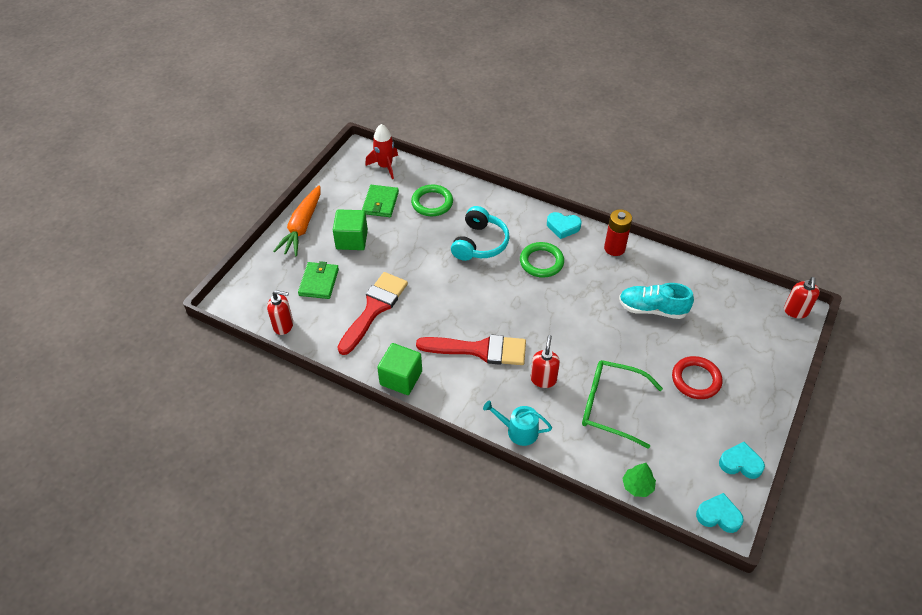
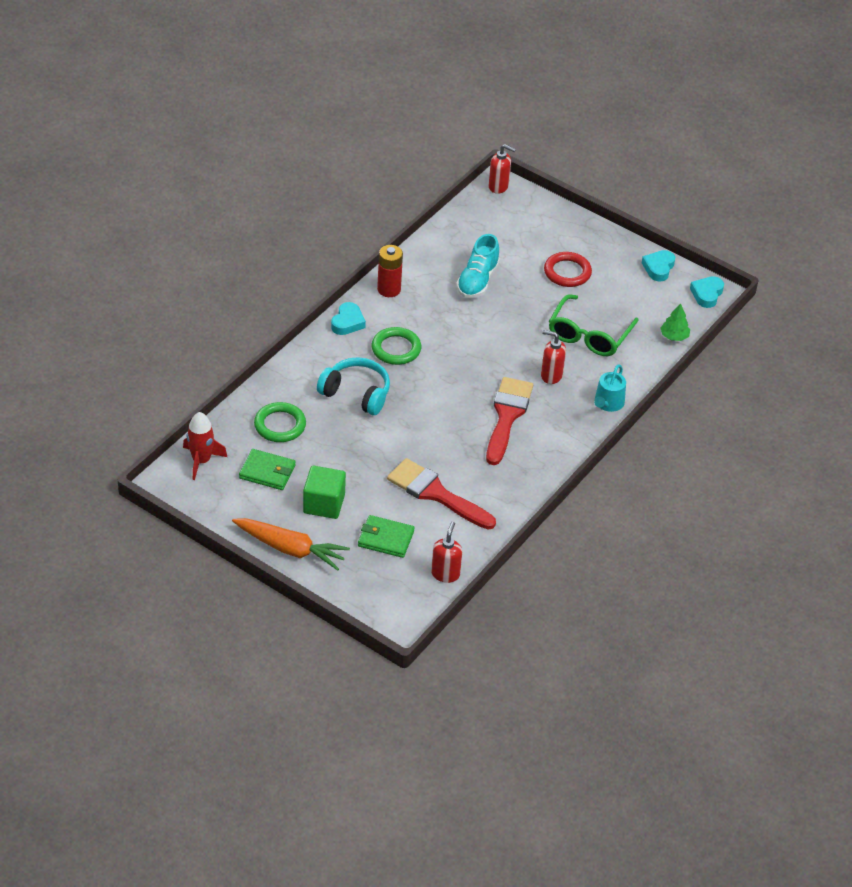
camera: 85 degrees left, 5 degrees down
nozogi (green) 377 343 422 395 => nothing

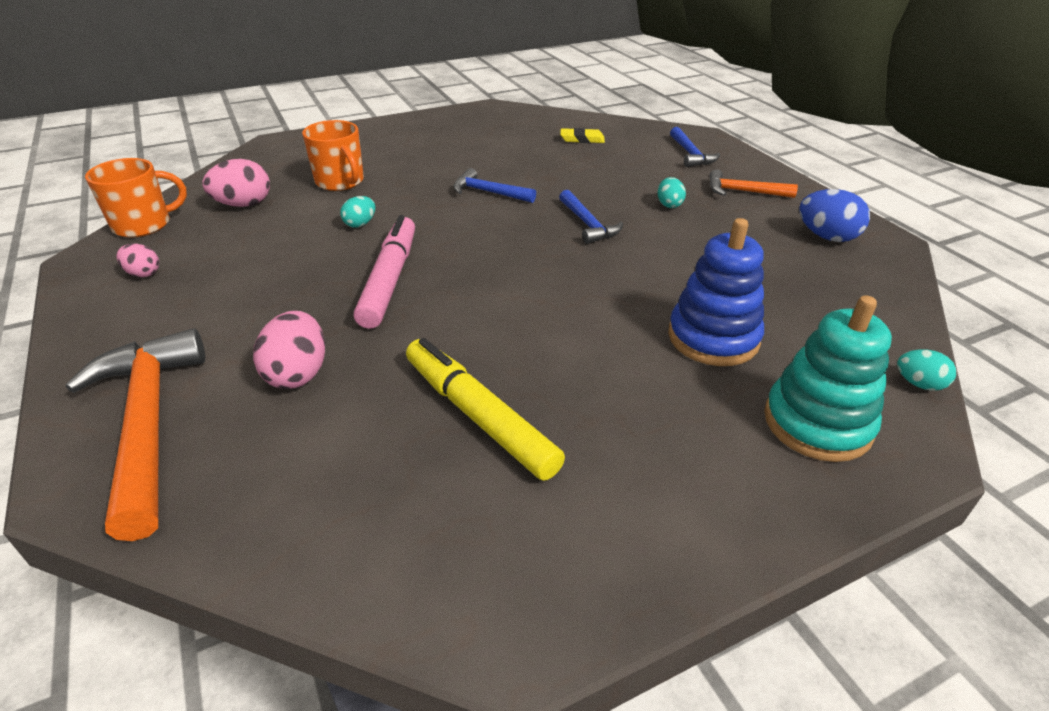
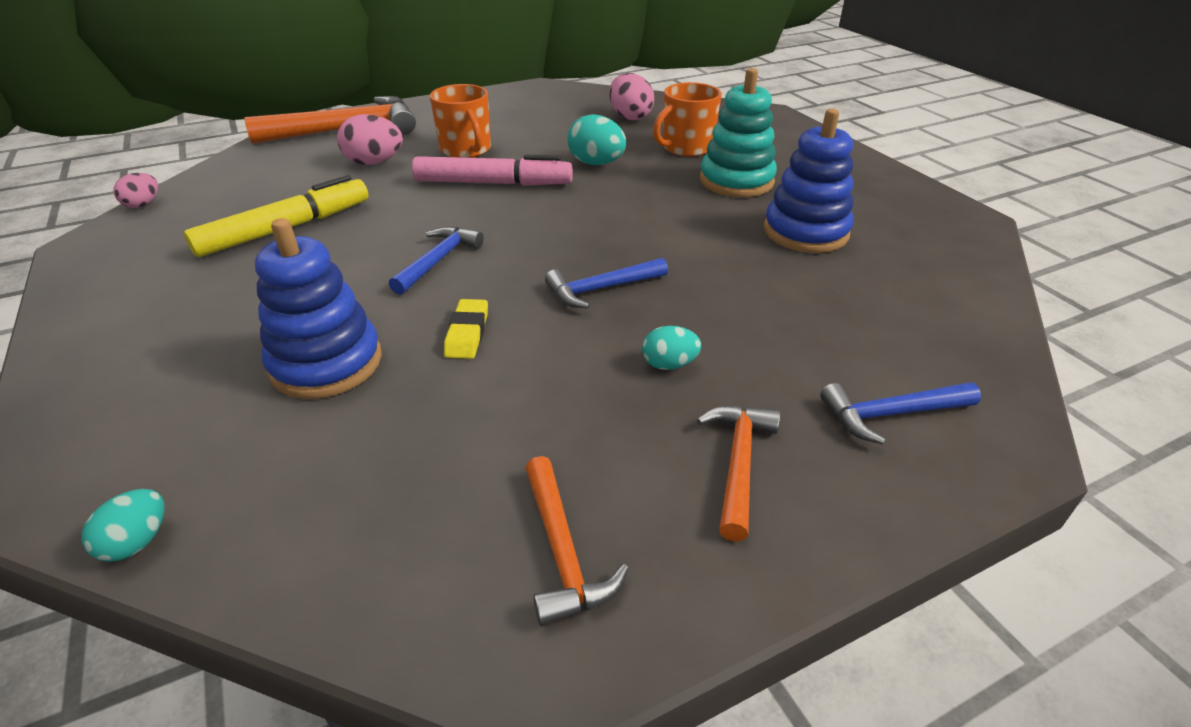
camera: 90 degrees right, 0 degrees up
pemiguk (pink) 116 244 159 277 => pemiguk (pink) 114 173 158 208, move
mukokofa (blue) 453 168 536 203 => mukokofa (blue) 389 226 484 295, move
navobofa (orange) 85 158 187 238 => navobofa (orange) 430 84 491 158, move
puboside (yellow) 560 128 605 143 => puboside (yellow) 444 299 488 359, move
pemiguk (blue) 799 189 870 242 => mukokofa (orange) 525 456 629 626
pemiguk (turquoise) 340 196 375 228 => pemiguk (turquoise) 567 114 626 165, x1.68
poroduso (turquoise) 764 295 892 462 => poroduso (turquoise) 700 68 777 197, move
nothing => poroduso (blue) 764 109 854 253

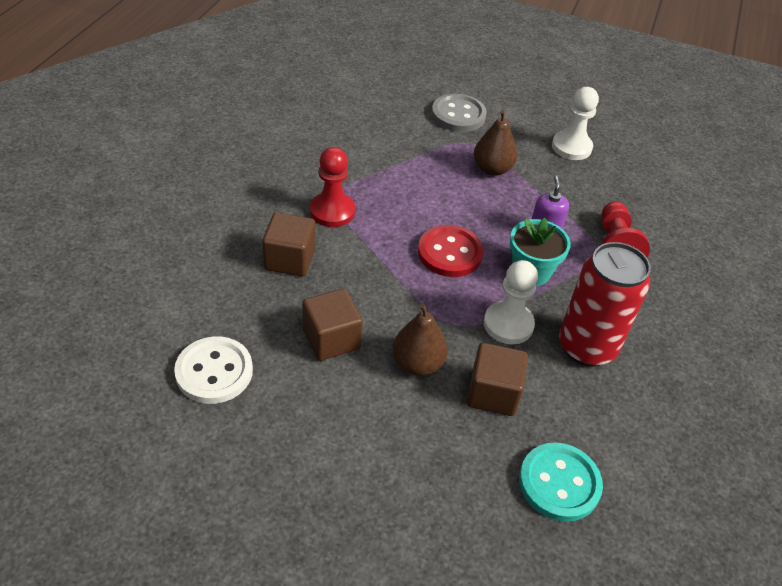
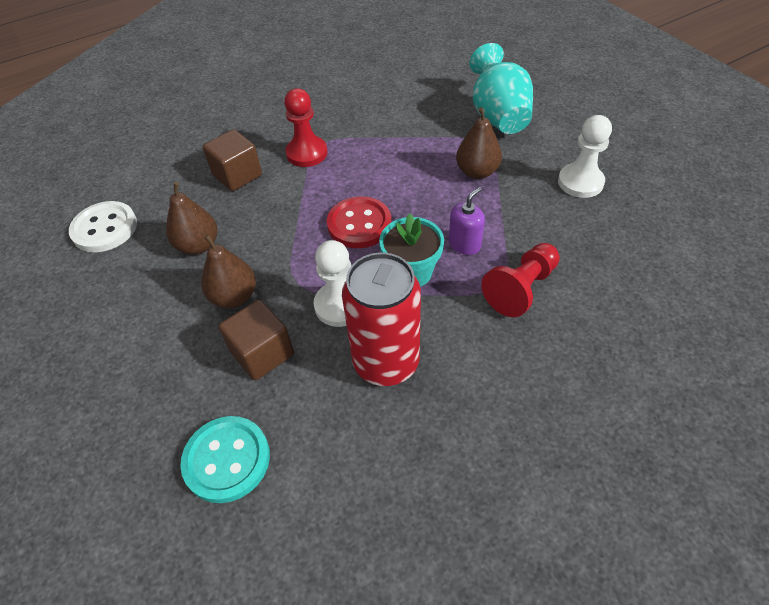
camera: 45 degrees right, 5 degrees up
nozogi (brown) 302 289 363 361 => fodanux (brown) 166 182 218 255
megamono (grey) 432 94 487 132 => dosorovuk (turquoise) 469 43 533 134

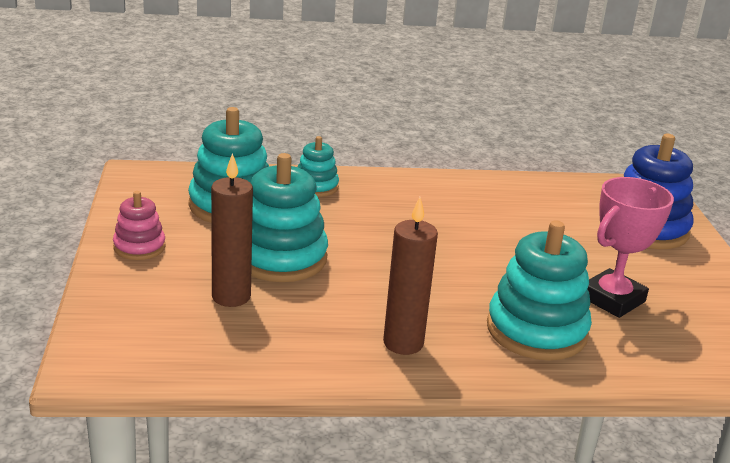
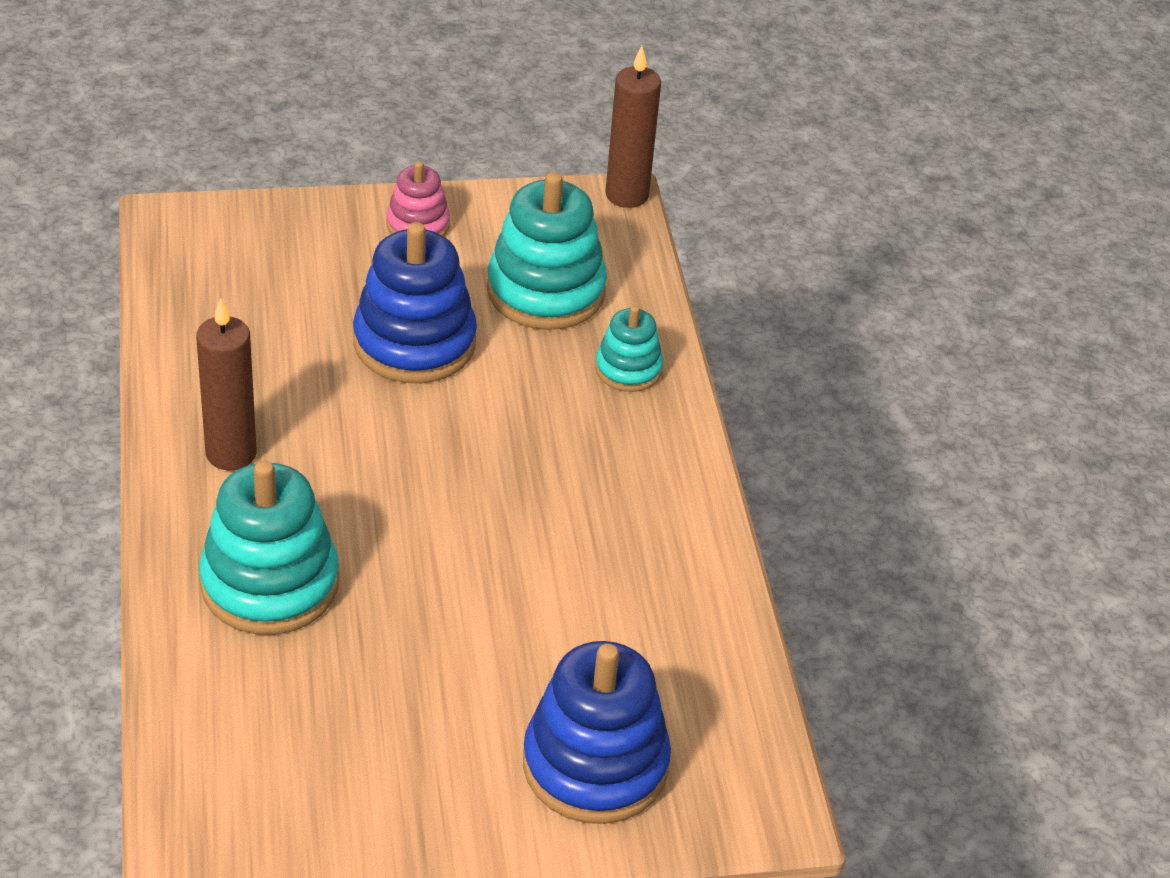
camera: 85 degrees right, 15 degrees up
poroduso (turquoise) 251 153 328 282 => poroduso (blue) 353 222 477 383
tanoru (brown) 211 153 253 307 => tanoru (brown) 605 46 661 208, move
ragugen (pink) 587 177 674 318 => nothing

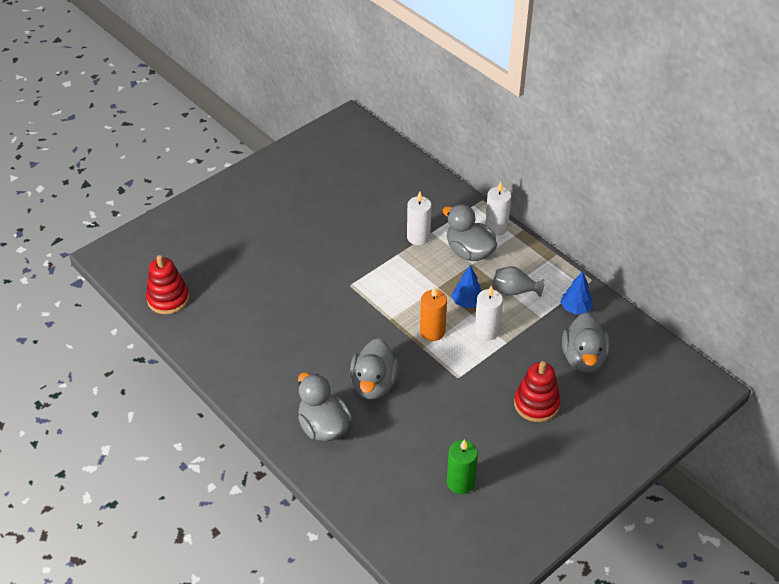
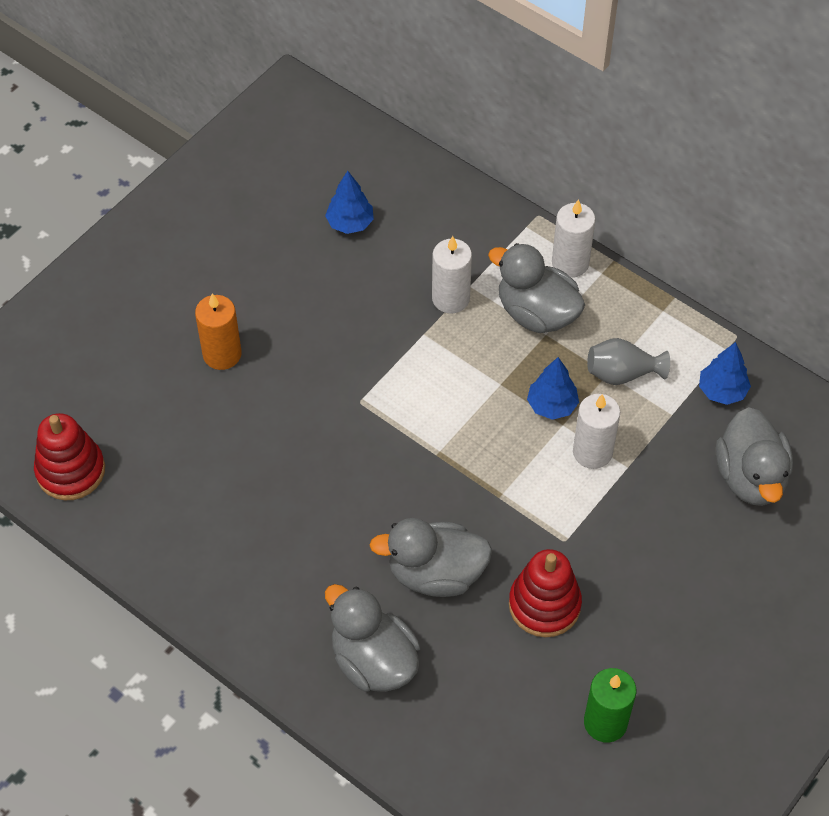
camera: 10 degrees left, 10 degrees up
tanoru (orange) 420 286 447 341 => tanoru (orange) 195 293 241 370, move
nothing => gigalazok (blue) 325 171 374 234
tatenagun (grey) 350 338 399 399 => tatenagun (grey) 370 518 492 597, 90 degrees clockwise
poroduso (red) 514 361 561 422 => poroduso (red) 509 549 582 637, move

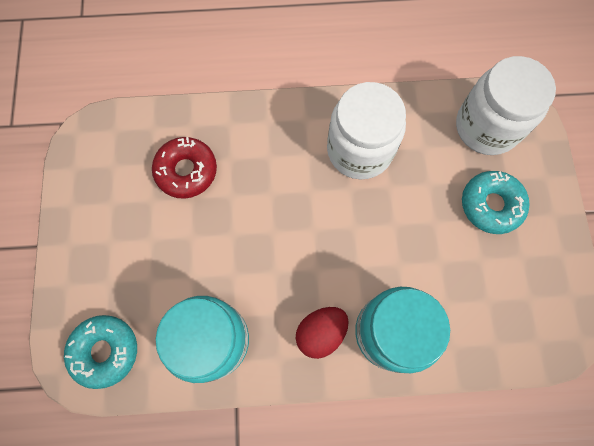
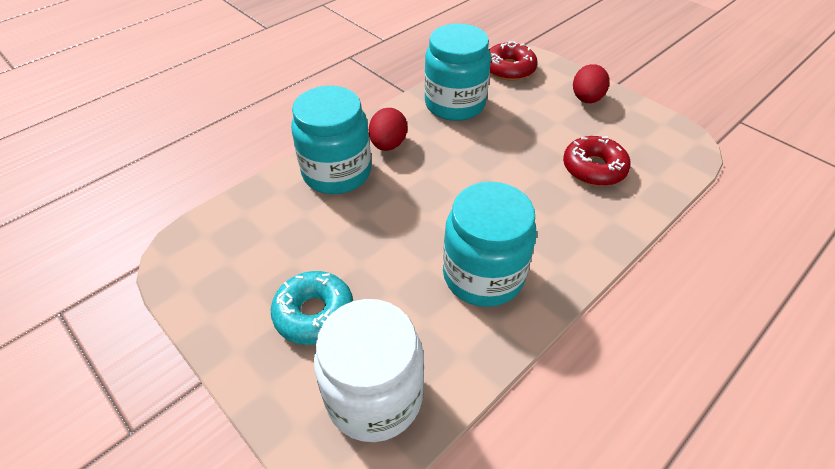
camera: 140 degrees right, 25 degrees down
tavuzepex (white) 327 82 406 179 => tavuzepex (turquoise) 443 182 537 307
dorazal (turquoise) 64 315 137 389 => dorazal (red) 489 42 538 81
nothing => pemiguk (red) 573 64 610 103

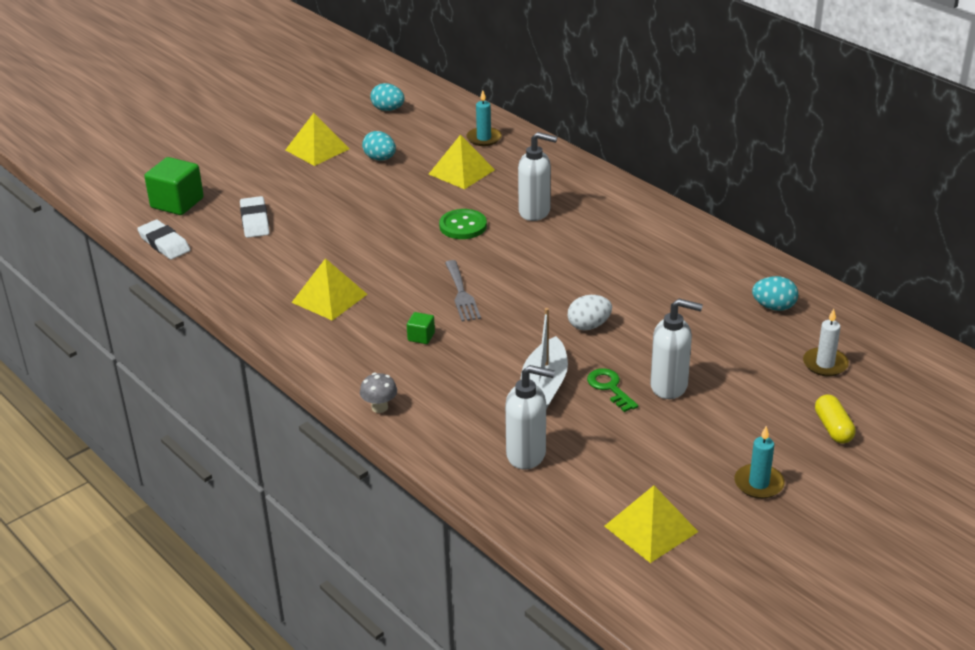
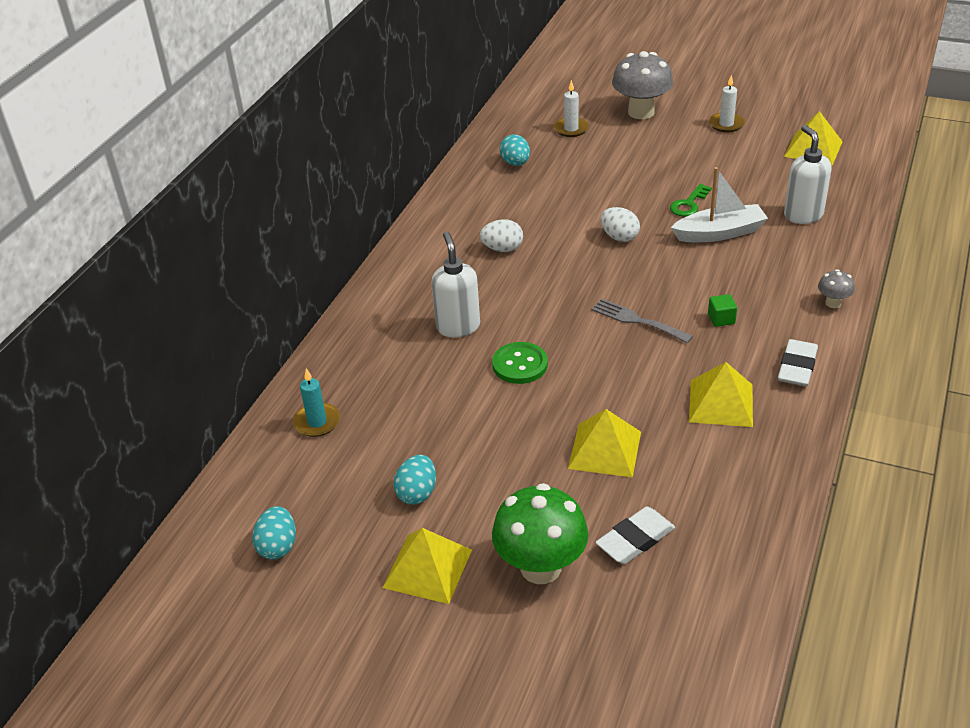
camera: 115 degrees left, 5 degrees up
nothing => pemiguk (white) 480 219 523 252
nothing => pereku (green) 492 483 588 584
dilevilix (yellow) 429 135 495 189 => dilevilix (yellow) 568 409 641 478, move
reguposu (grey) 445 260 481 322 => reguposu (grey) 591 298 693 343, 105 degrees counterclockwise
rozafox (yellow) 815 394 856 443 => pereku (grey) 612 51 673 119
tanoru (turquoise) 735 426 785 499 => tanoru (white) 709 75 745 132
puboside (white) 137 220 190 260 => puboside (white) 778 339 818 386, move
nozogi (green) 144 157 204 215 => nothing
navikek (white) 650 299 703 399 => nothing

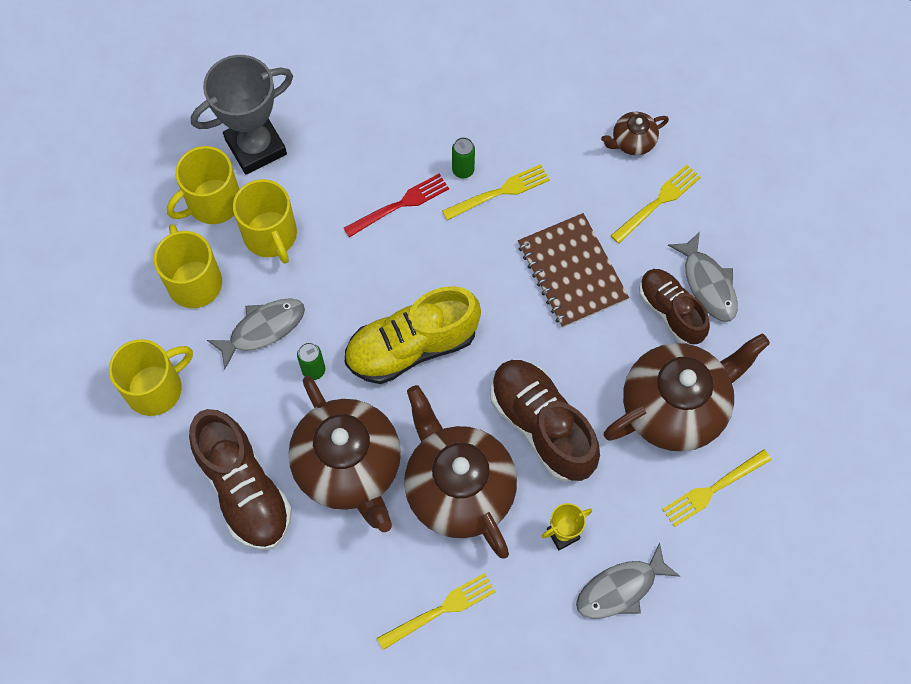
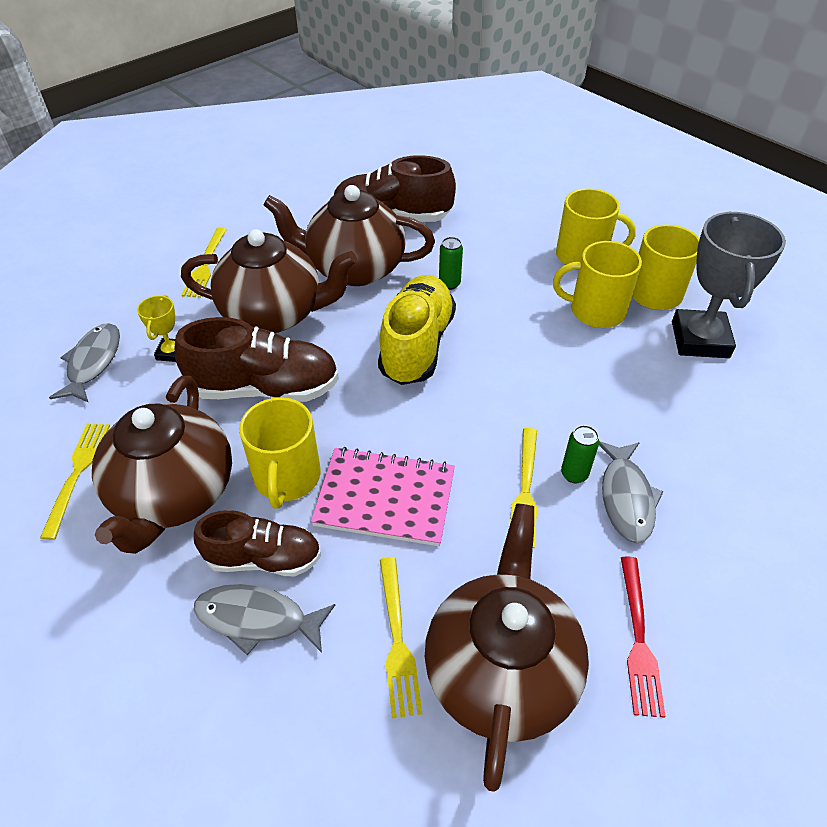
camera: 125 degrees right, 20 degrees down
navobofa (yellow) 109 339 193 416 => navobofa (yellow) 239 397 321 509, move
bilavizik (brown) 518 213 629 328 => bilavizik (pink) 311 447 455 546
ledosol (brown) 601 112 669 155 => ledosol (brown) 425 503 589 792, x2.21
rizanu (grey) 207 298 305 369 => rizanu (grey) 599 441 664 544, move
reguposu (red) 344 174 449 237 => reguposu (red) 621 556 666 718, move

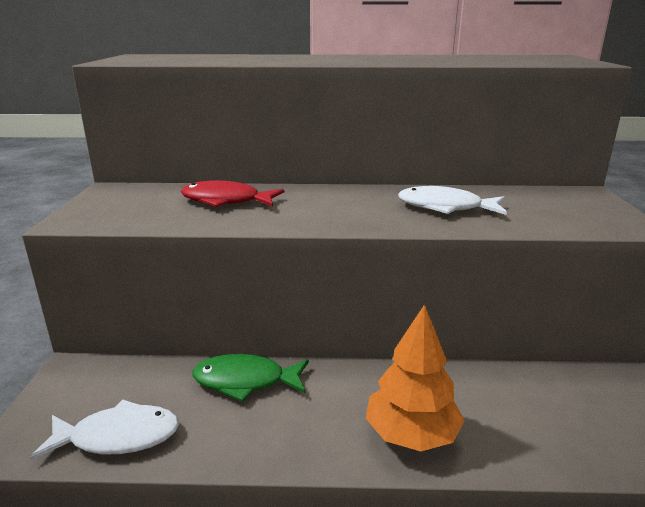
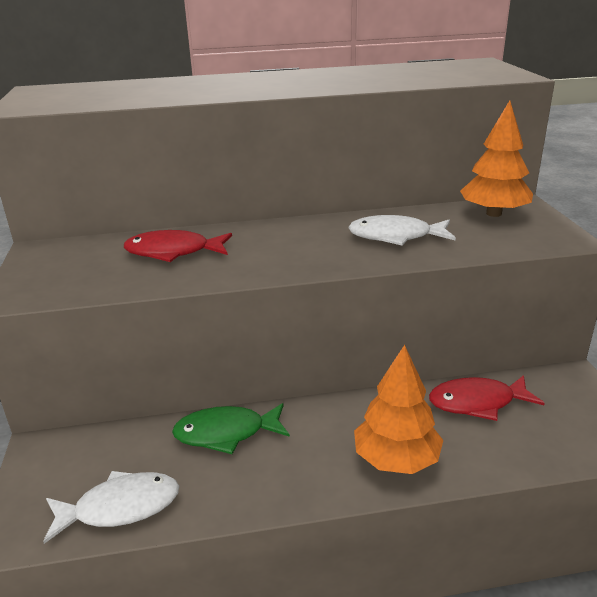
camera: 10 degrees left, 5 degrees up
nothing => rizanu (red) 429 375 545 421
nothing => gigalazok (orange) 460 100 533 217

